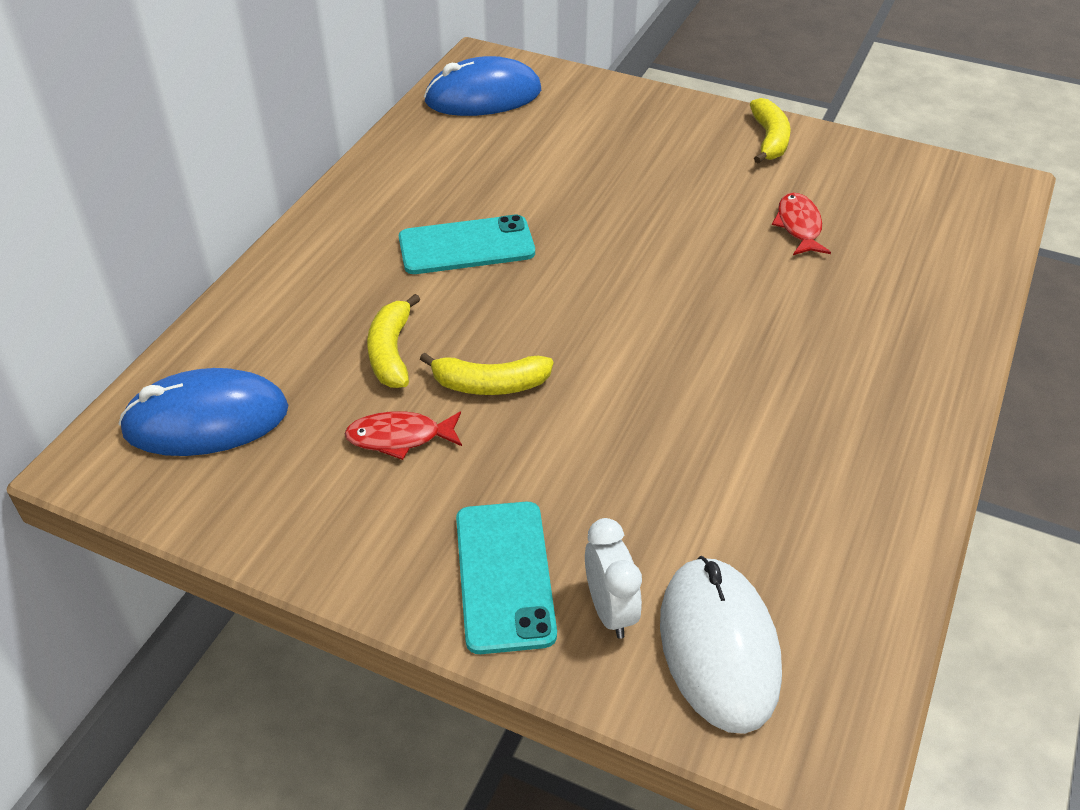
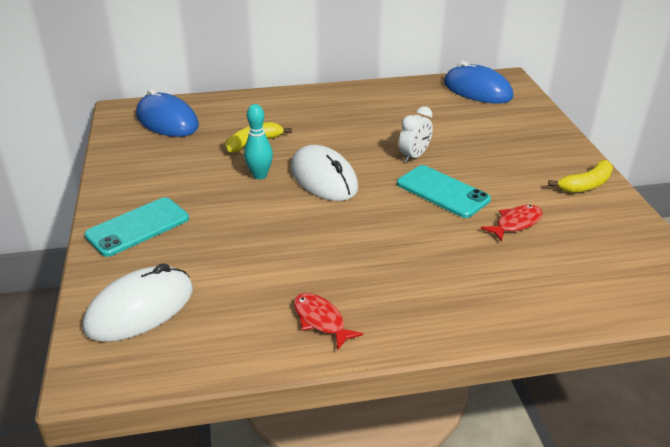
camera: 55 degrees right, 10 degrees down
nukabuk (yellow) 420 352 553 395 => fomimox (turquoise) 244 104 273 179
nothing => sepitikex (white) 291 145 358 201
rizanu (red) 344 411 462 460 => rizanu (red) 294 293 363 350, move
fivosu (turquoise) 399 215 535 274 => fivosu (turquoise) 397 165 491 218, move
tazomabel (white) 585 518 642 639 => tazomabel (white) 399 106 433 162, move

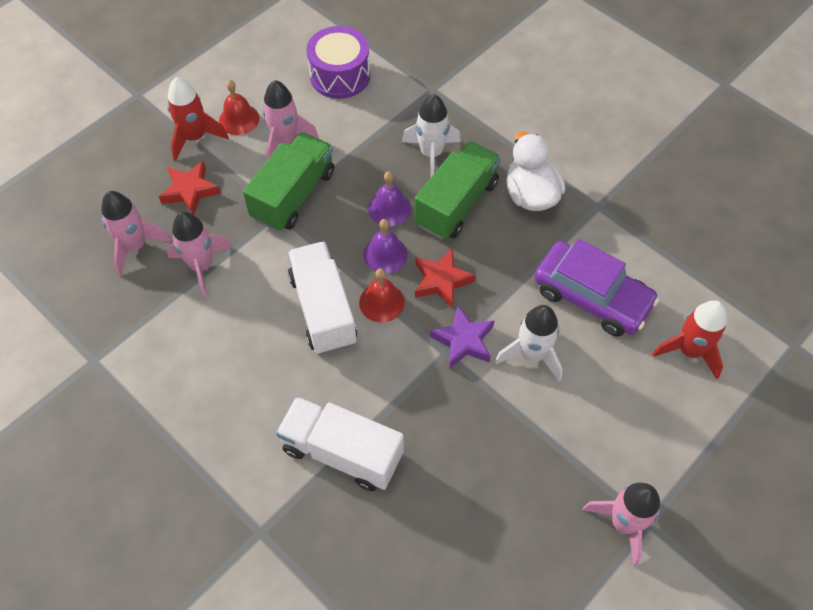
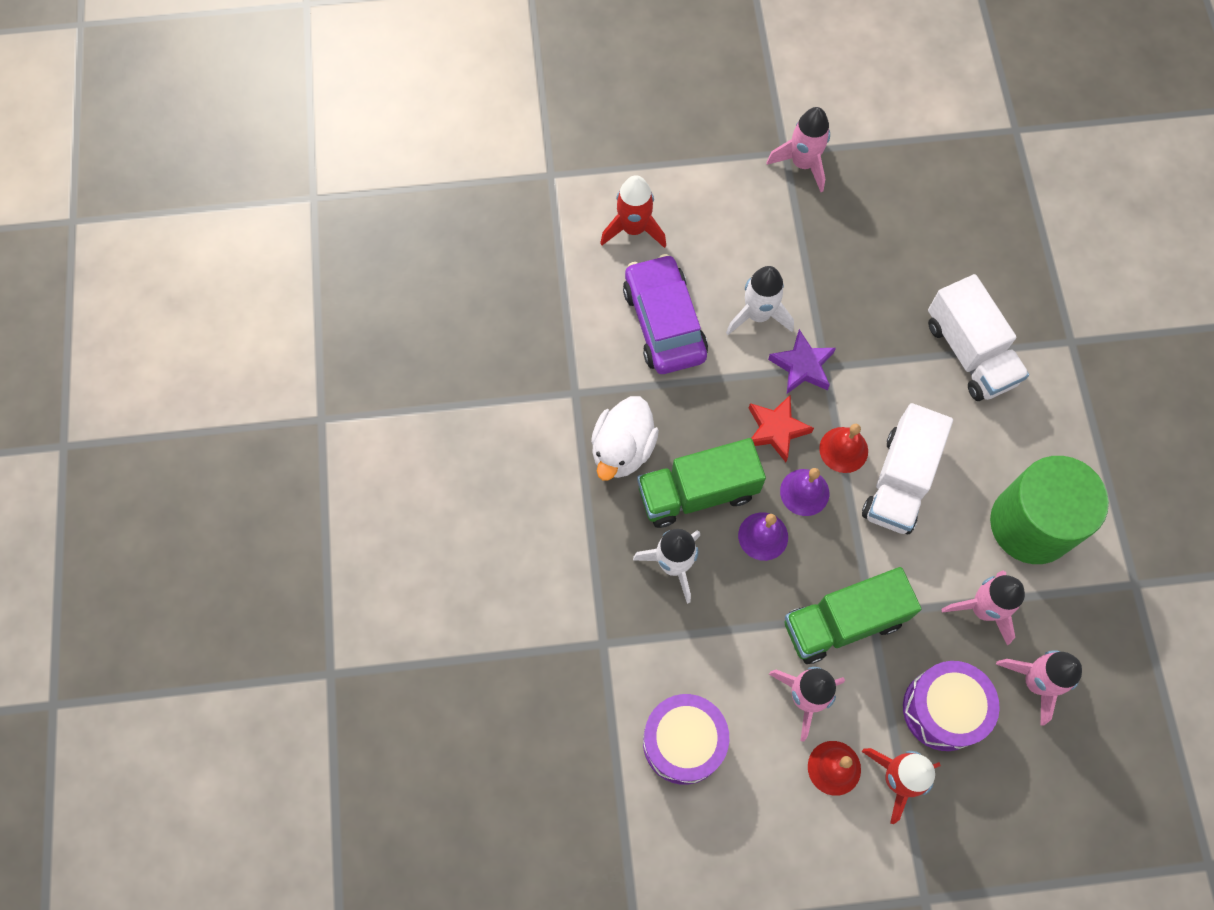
camera: 140 degrees left, 10 degrees up
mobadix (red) 159 161 221 215 => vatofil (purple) 903 661 1000 751
nothing => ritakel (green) 990 456 1109 564

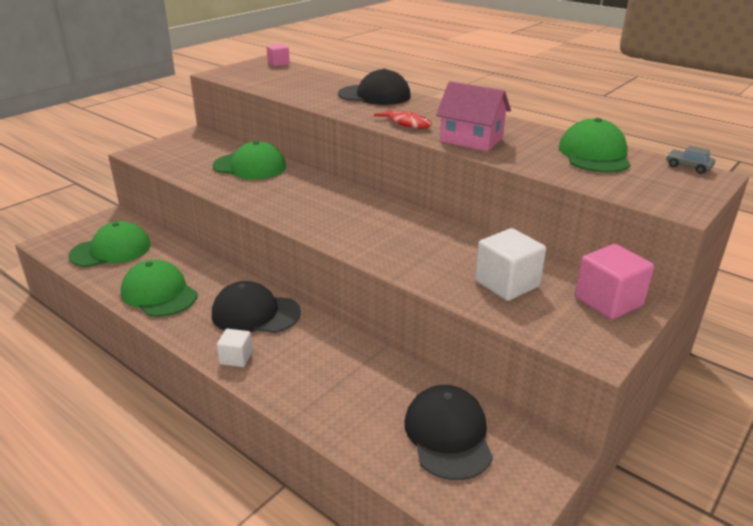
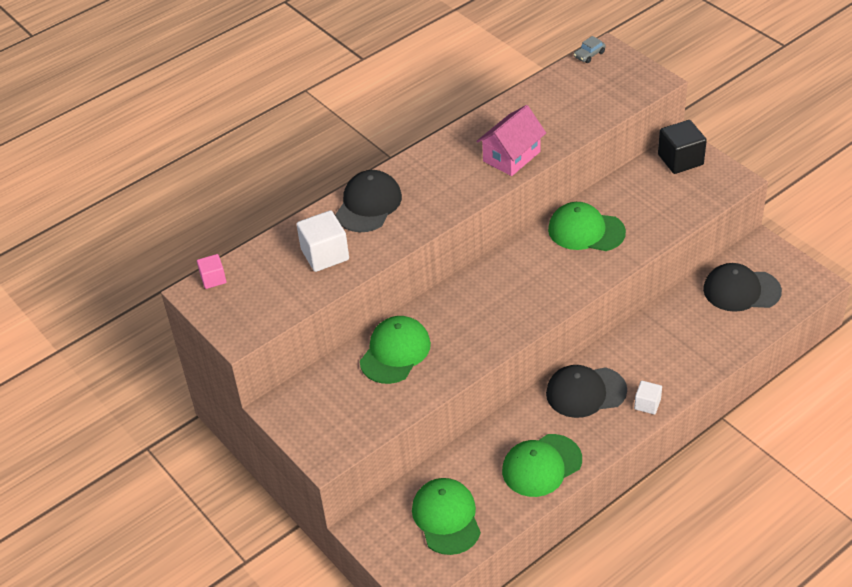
camera: 75 degrees left, 15 degrees up
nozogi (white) 475 228 546 301 => nozogi (white) 296 210 349 272, move
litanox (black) 212 281 301 333 => litanox (black) 546 365 627 418, 60 degrees clockwise
litanox (green) 559 118 631 173 => litanox (green) 548 202 626 251, move
nozogi (pink) 575 244 654 320 => nozogi (black) 658 120 707 174
rizanu (red) 374 109 432 129 => nothing

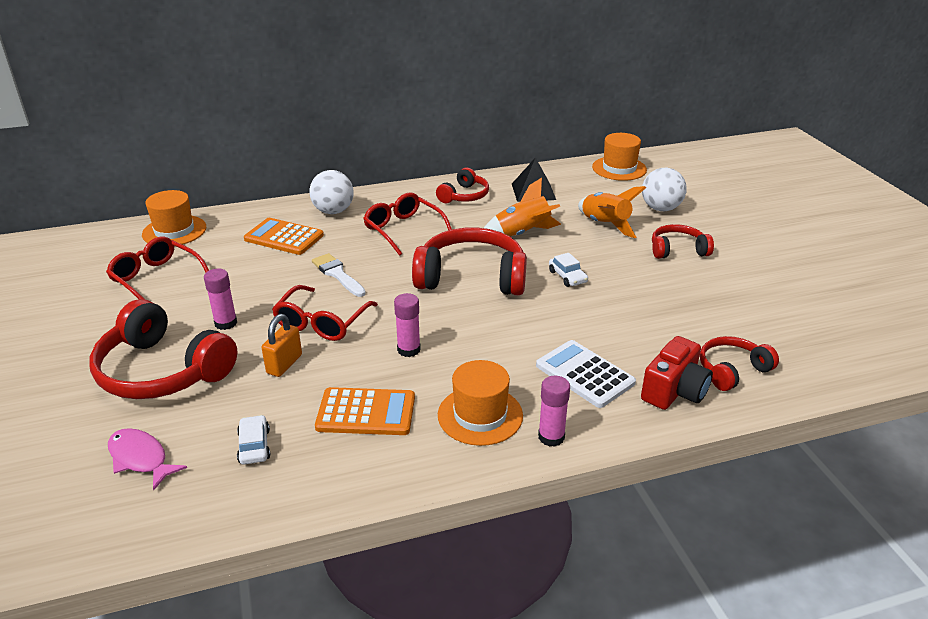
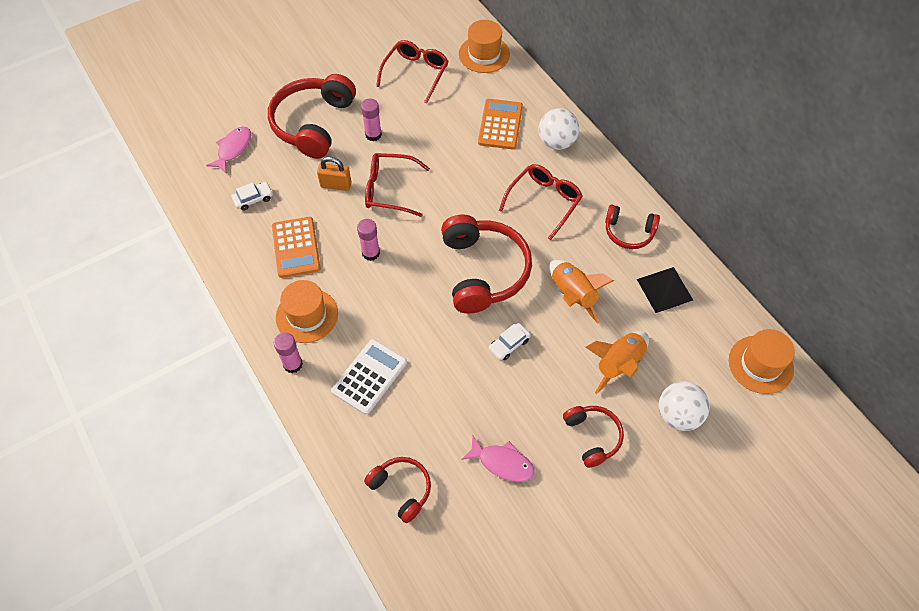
camera: 75 degrees right, 25 degrees up
nothing => rizanu (pink) 461 435 535 482
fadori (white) 312 253 366 297 => nothing
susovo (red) 641 336 713 410 => nothing

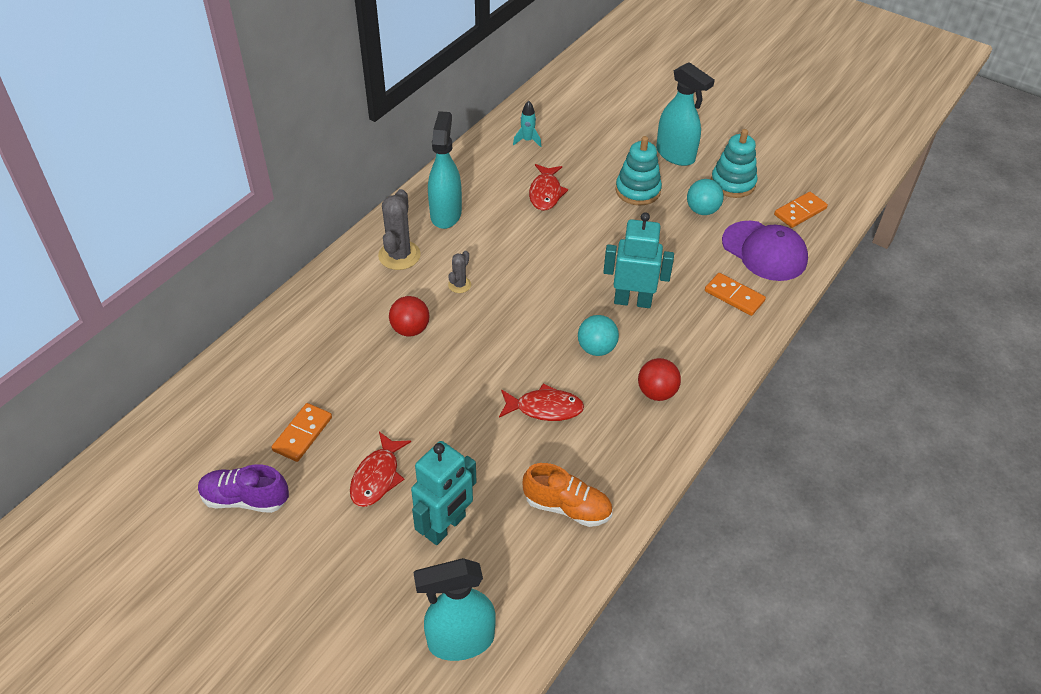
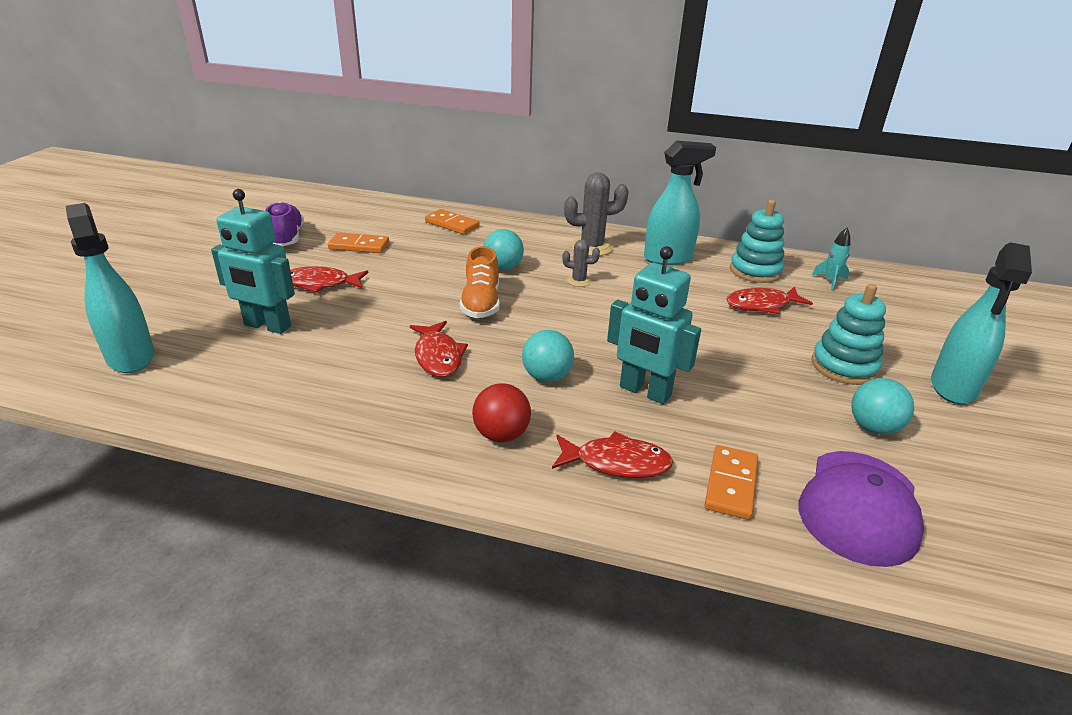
camera: 70 degrees right, 15 degrees down
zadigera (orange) 774 192 828 228 => zadigera (orange) 425 209 480 234, move
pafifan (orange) 522 463 612 527 => pafifan (orange) 460 246 500 318, move
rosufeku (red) 389 296 430 336 => rosufeku (turquoise) 483 229 524 270
nothing => rizanu (red) 552 431 673 478
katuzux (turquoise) 603 212 674 308 => katuzux (turquoise) 607 246 701 404, 135 degrees clockwise
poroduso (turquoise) 711 129 758 198 => poroduso (turquoise) 730 200 784 283, move

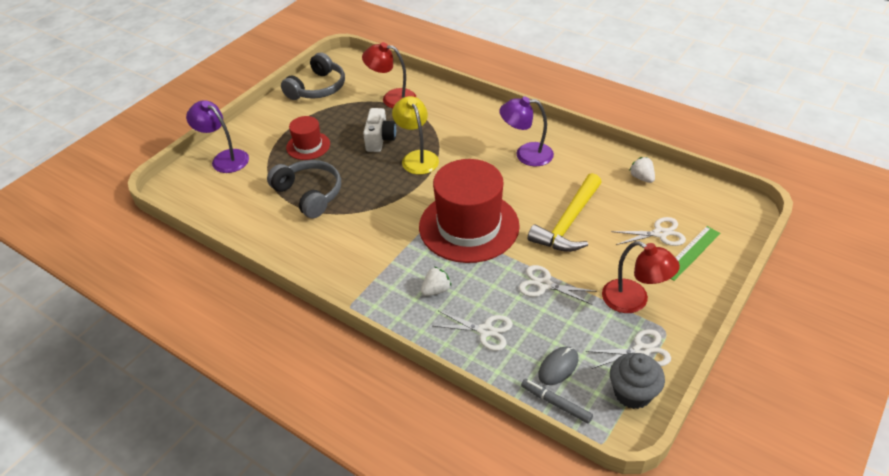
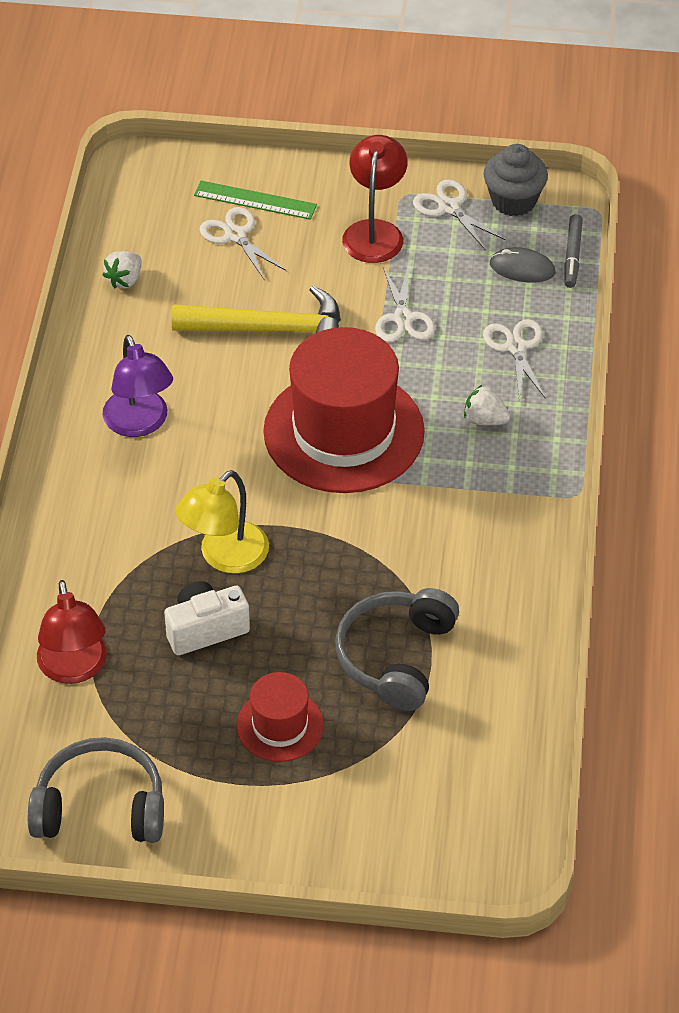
camera: 120 degrees left, 5 degrees up
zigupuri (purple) 186 100 249 173 => nothing

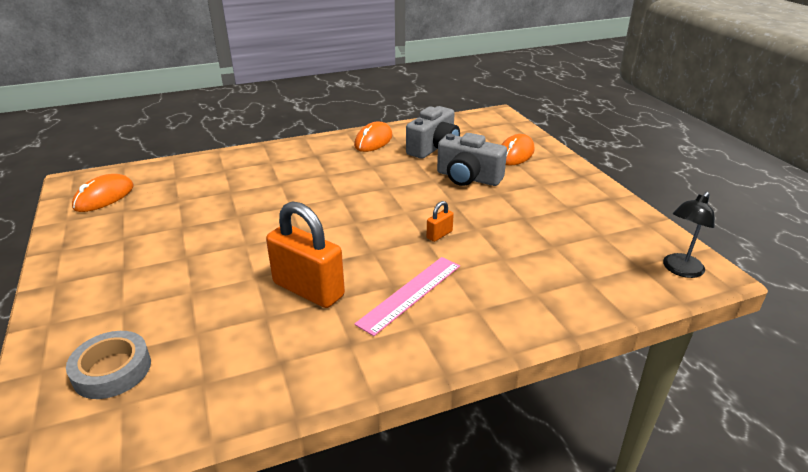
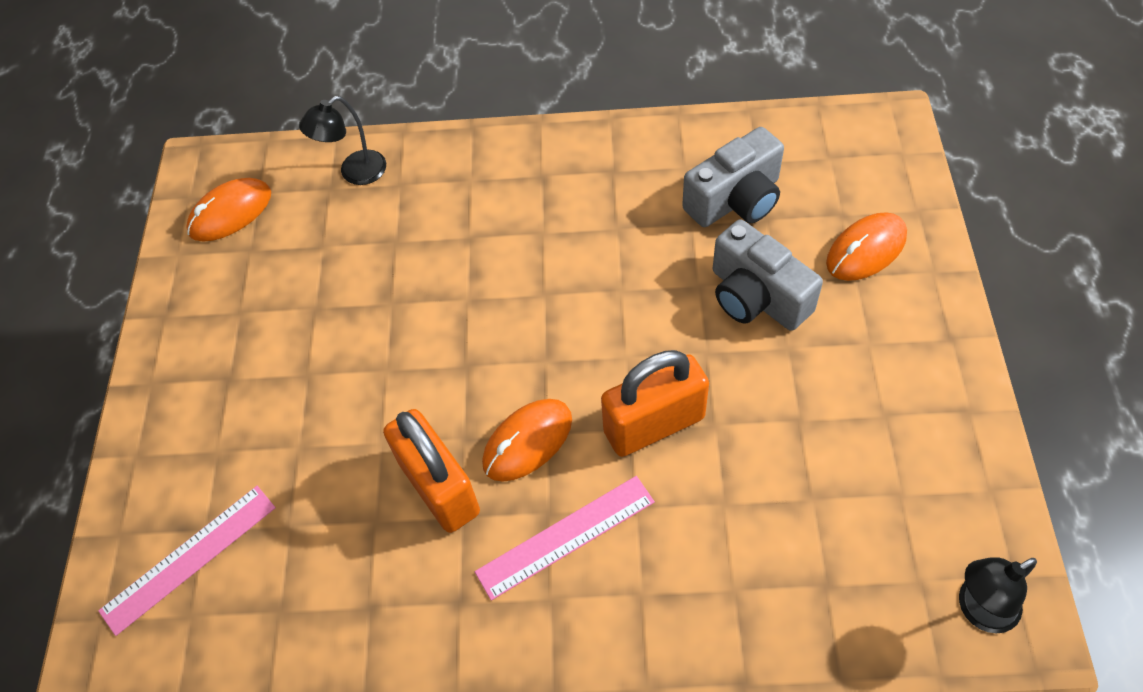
camera: 25 degrees right, 25 degrees up
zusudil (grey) 66 331 151 399 => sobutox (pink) 98 486 276 636
nothing => zigupuri (black) 299 96 386 185
sepitikex (orange) 354 121 393 152 => sepitikex (orange) 482 399 572 482, move
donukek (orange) 426 201 454 242 => donukek (orange) 601 350 709 457, x2.29

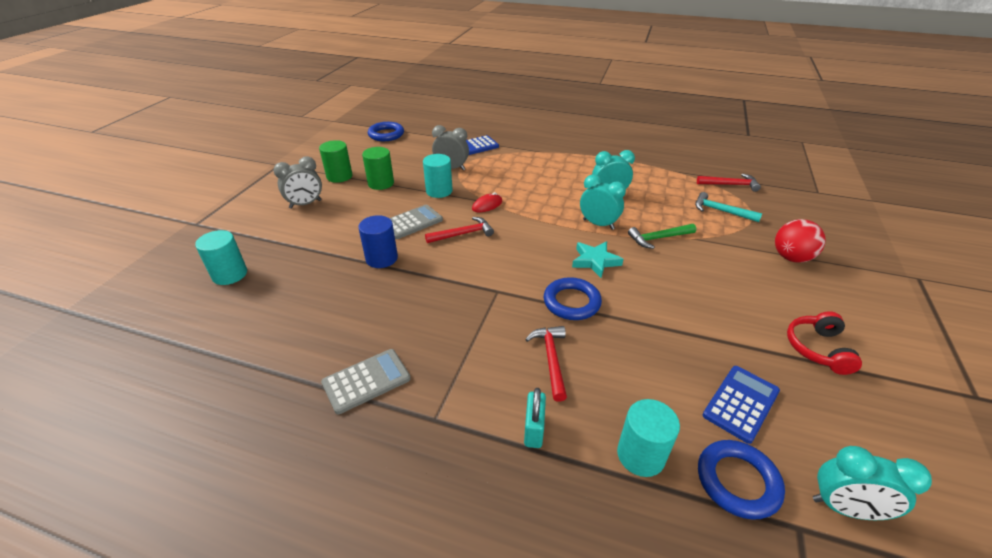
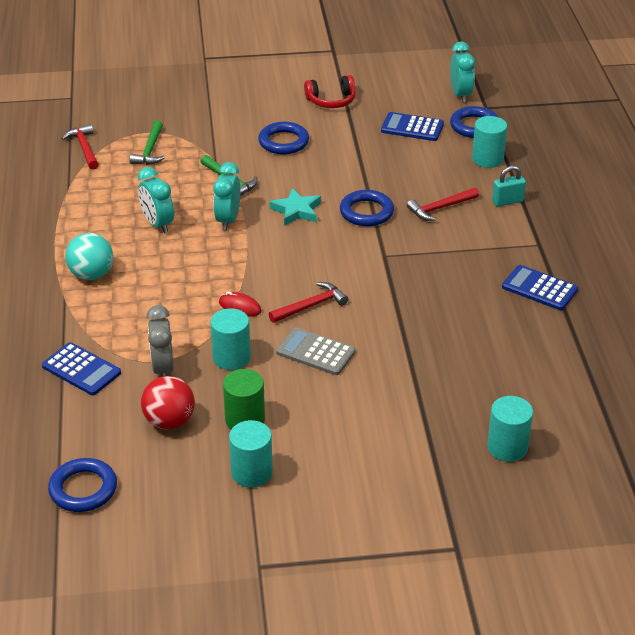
camera: 115 degrees left, 0 degrees up
nothing => rosufeku (turquoise) 65 233 113 280
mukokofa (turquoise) 695 192 762 222 => mukokofa (green) 130 120 165 165
rosufeku (red) 775 219 826 262 => rosufeku (red) 141 376 195 429, move
ritakel (green) 319 140 352 183 => ritakel (turquoise) 229 420 273 487
nothing => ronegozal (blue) 258 122 309 154
mukokofa (red) 425 217 494 243 => mukokofa (red) 269 282 348 323, 105 degrees clockwise
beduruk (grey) 321 349 411 414 => beduruk (blue) 502 265 578 310
tazomabel (grey) 273 156 322 209 => nothing
ritakel (blue) 358 215 398 268 => nothing

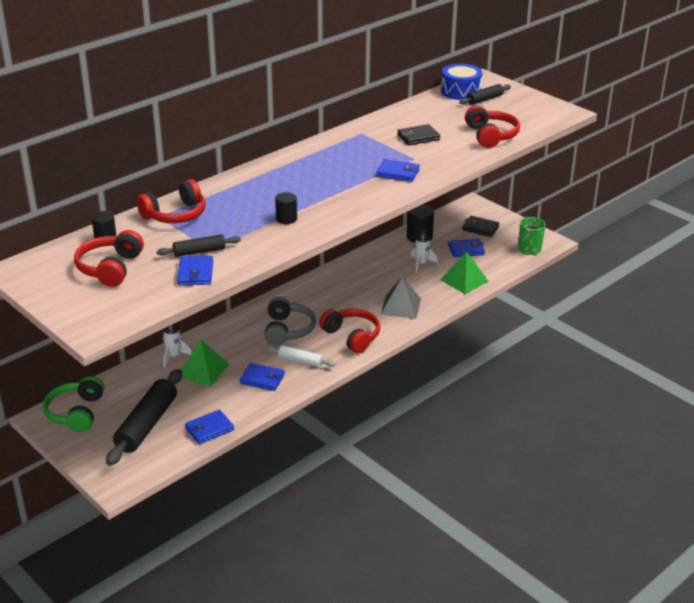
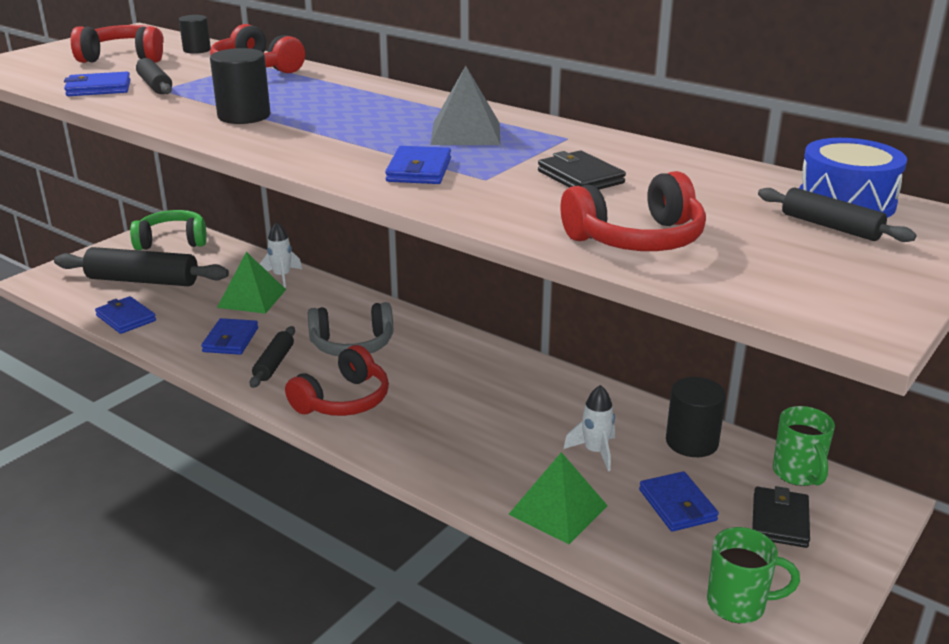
camera: 80 degrees right, 5 degrees down
ritakel (black) 275 192 297 224 => ritakel (black) 210 48 271 124, x1.58
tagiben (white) 266 345 336 367 => tagiben (black) 250 326 295 388
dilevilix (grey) 380 277 421 319 => dilevilix (grey) 430 66 500 145, move
nothing => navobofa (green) 773 406 835 486

